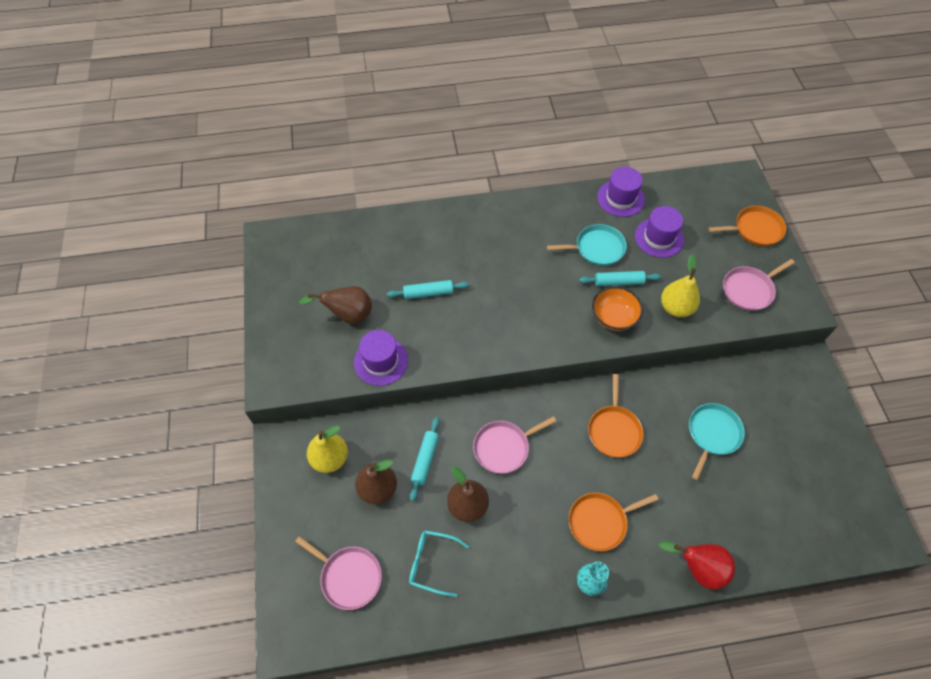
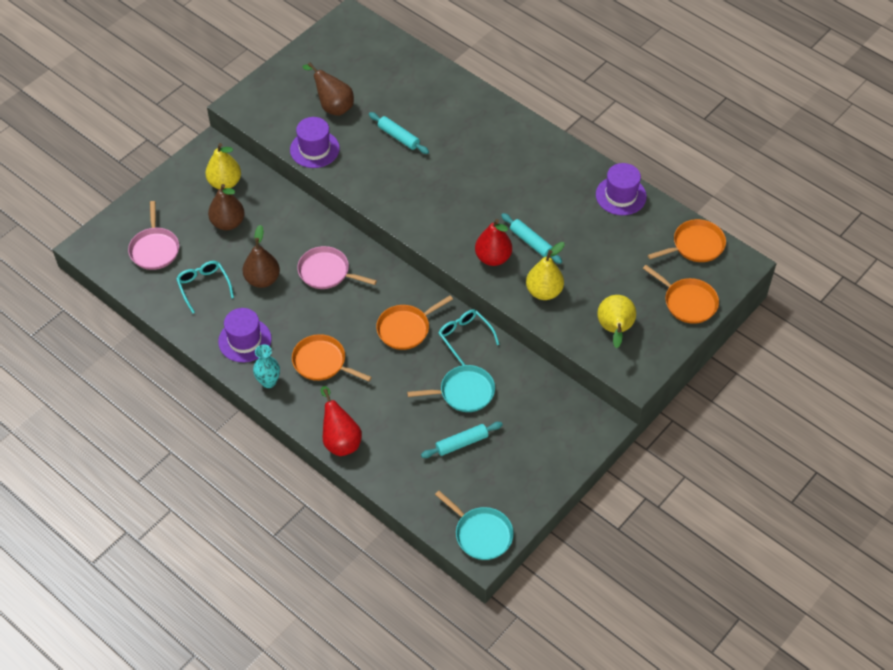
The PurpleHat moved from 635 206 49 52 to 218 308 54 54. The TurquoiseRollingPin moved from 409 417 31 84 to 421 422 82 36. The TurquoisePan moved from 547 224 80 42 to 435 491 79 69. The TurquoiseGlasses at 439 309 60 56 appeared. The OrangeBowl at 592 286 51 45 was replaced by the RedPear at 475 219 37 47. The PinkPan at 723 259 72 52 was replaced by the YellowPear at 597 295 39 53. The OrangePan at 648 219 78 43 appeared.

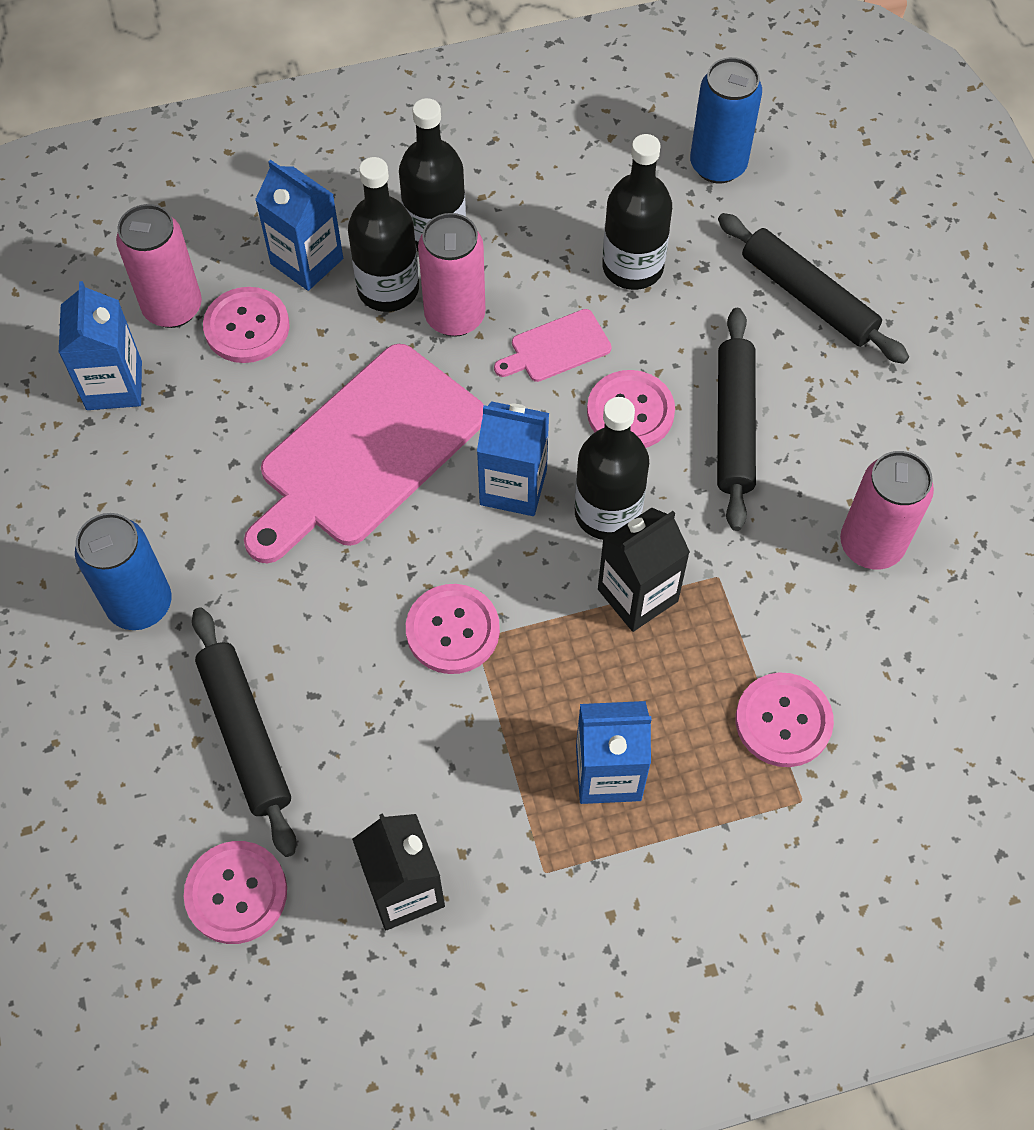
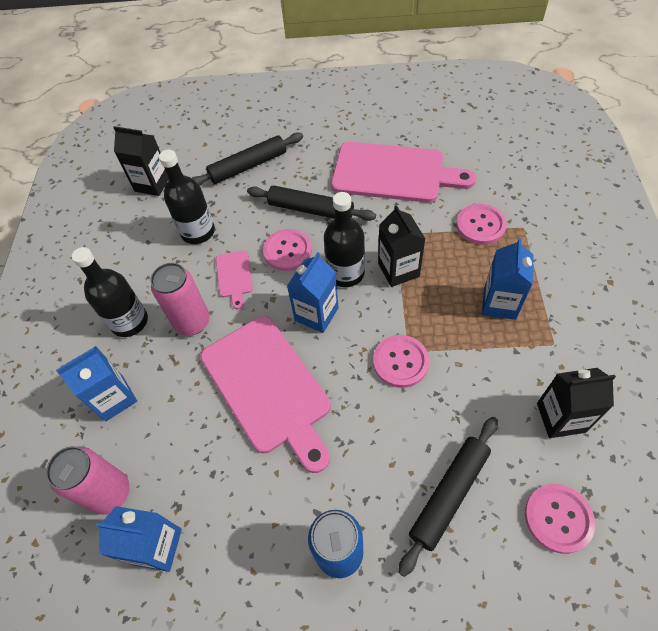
The BlueCan at 690 57 72 127 was replaced by the BlackCarton at 113 126 56 70. The PinkCan at 840 451 94 118 was replaced by the PinkCuttingBoard at 331 142 145 61. The BlackRollingPin at 192 607 104 250 turned 45 degrees counterclockwise. The PinkButton at 203 287 87 76 disappeared. The BlackBottle at 348 157 71 155 disappeared.

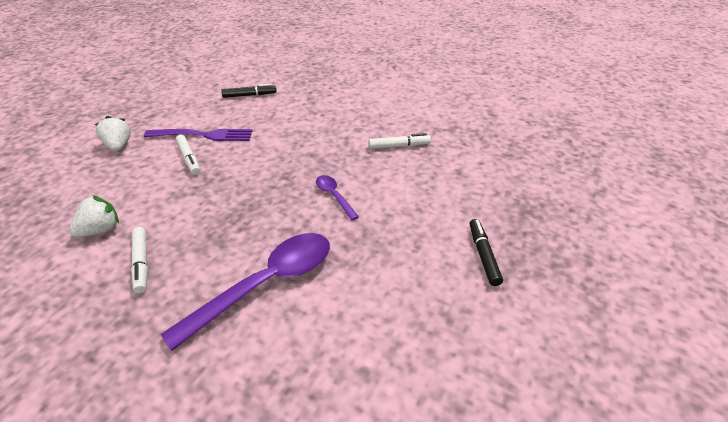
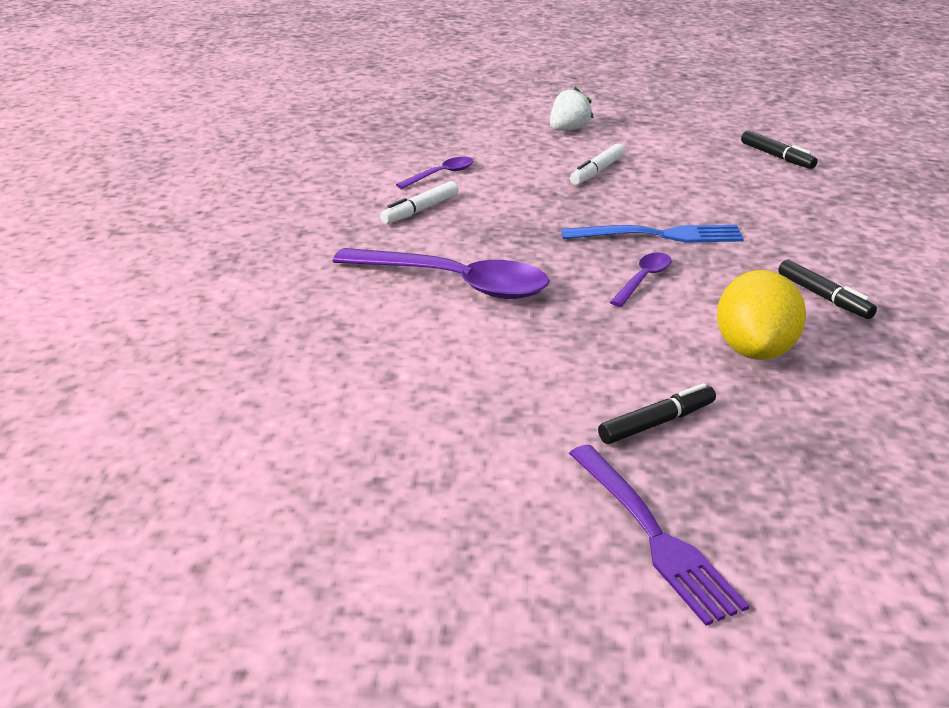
The WhiteStrawberry at 69 195 50 42 was replaced by the PurpleSpoon at 396 157 78 32. The BlueFork at 562 225 182 18 appeared. The PurpleFork moved from 144 129 109 12 to 569 445 180 181. The YellowLemon at 717 270 89 90 appeared. The WhiteMarker at 369 133 62 16 became the BlackMarker at 778 260 99 59.

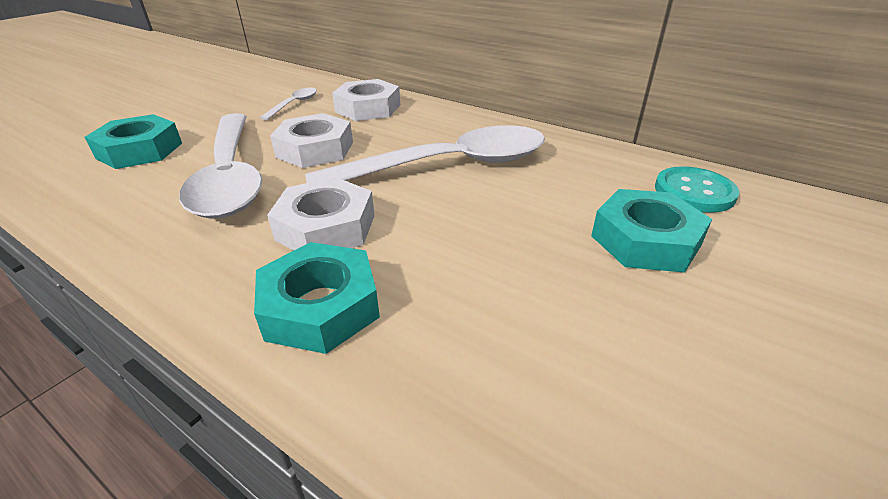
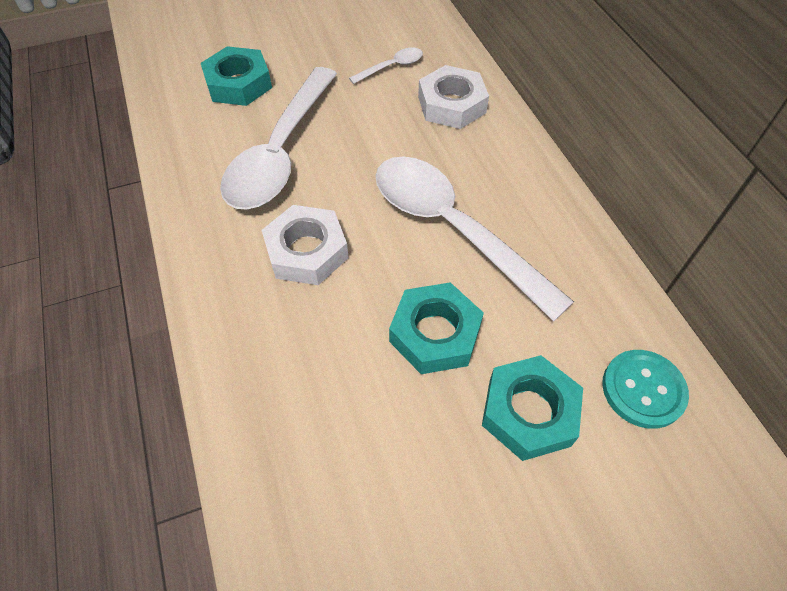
The WhiteSpoon at 305 125 240 58 turned 150 degrees counterclockwise. The TurquoiseNut moved from 254 242 126 112 to 389 282 95 92. The WhiteNut at 270 113 83 55 disappeared.

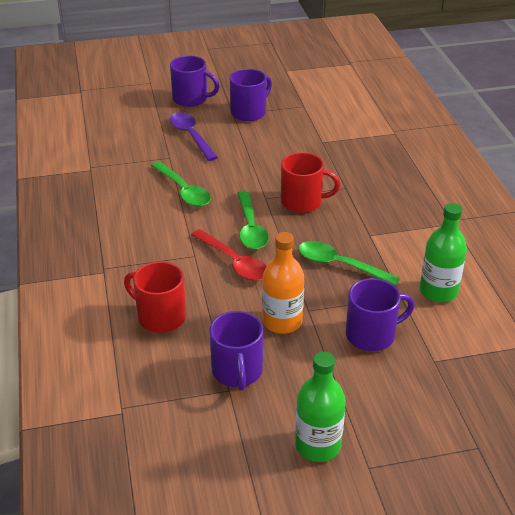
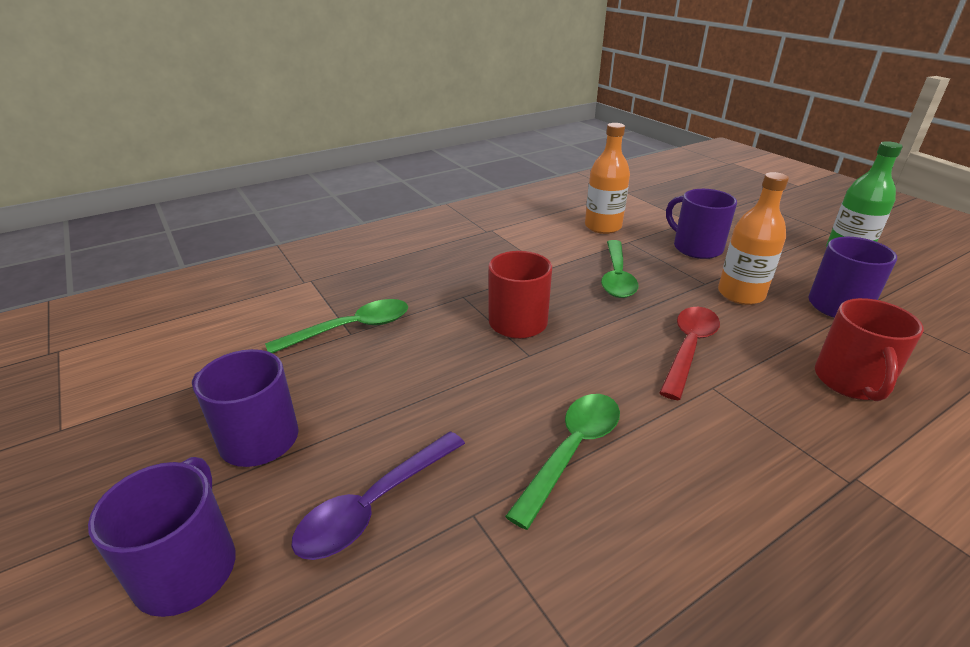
The GreenSpoon moved from 238 191 31 59 to 265 299 143 54. The GreenBottle at 420 203 47 99 became the OrangeBottle at 585 123 45 111.

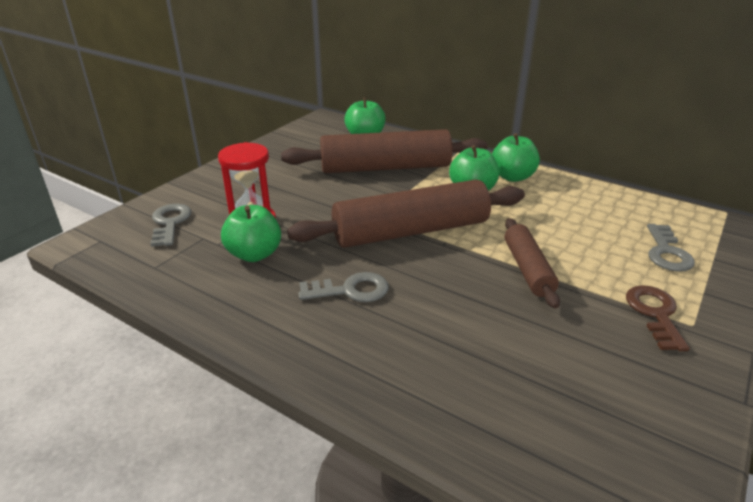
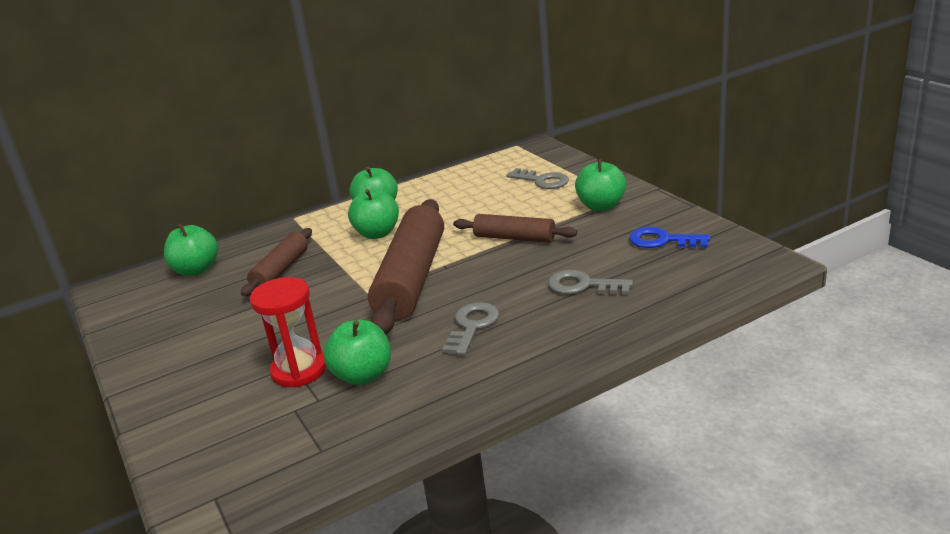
The BrownRollingPin at 281 129 206 44 changed to 0.54 times the size. The GreyKey moved from 150 204 42 43 to 548 270 85 25. The BrownKey at 626 285 64 66 was replaced by the GreenApple at 575 159 51 52. The BlueKey at 629 227 81 21 appeared.

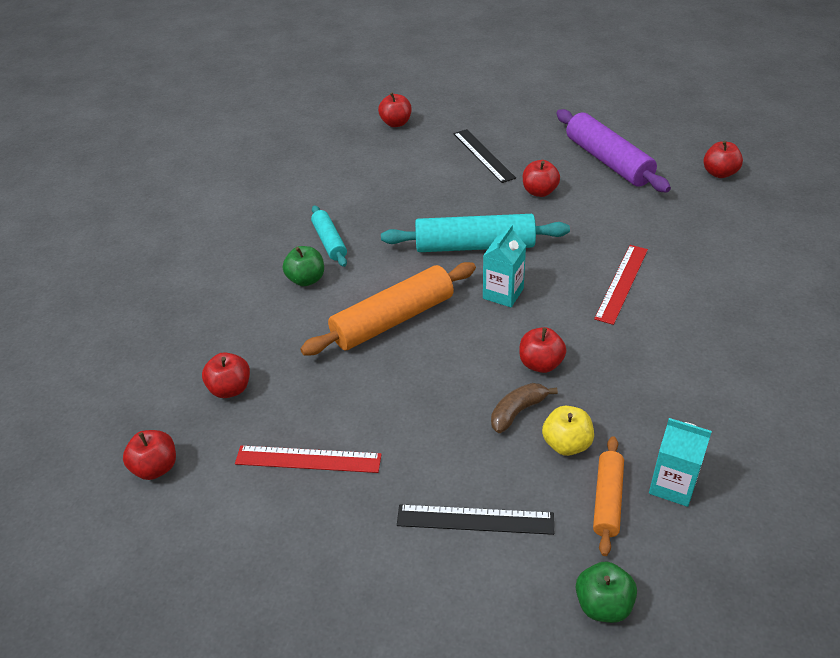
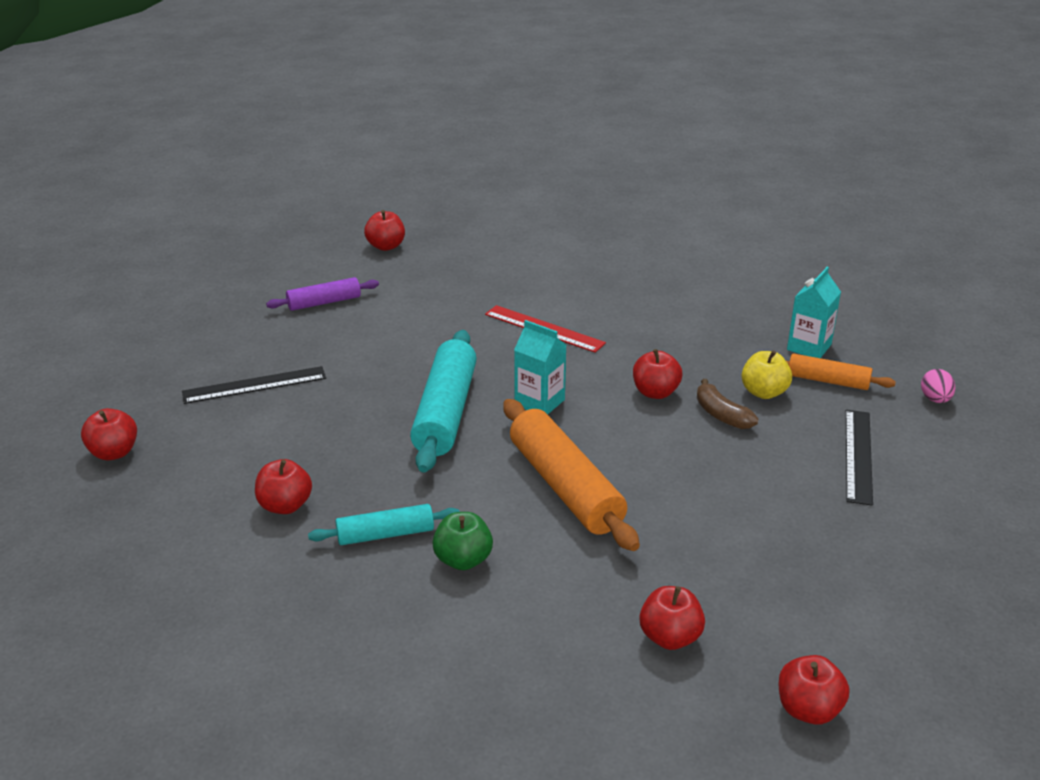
The RedApple moved from 523 160 37 37 to 255 459 57 55. The PurpleRollingPin at 556 109 115 84 changed to 0.56 times the size. The GreenApple at 576 562 61 61 was replaced by the PinkEgg at 921 369 34 34. The RedRuler at 235 445 147 28 disappeared.

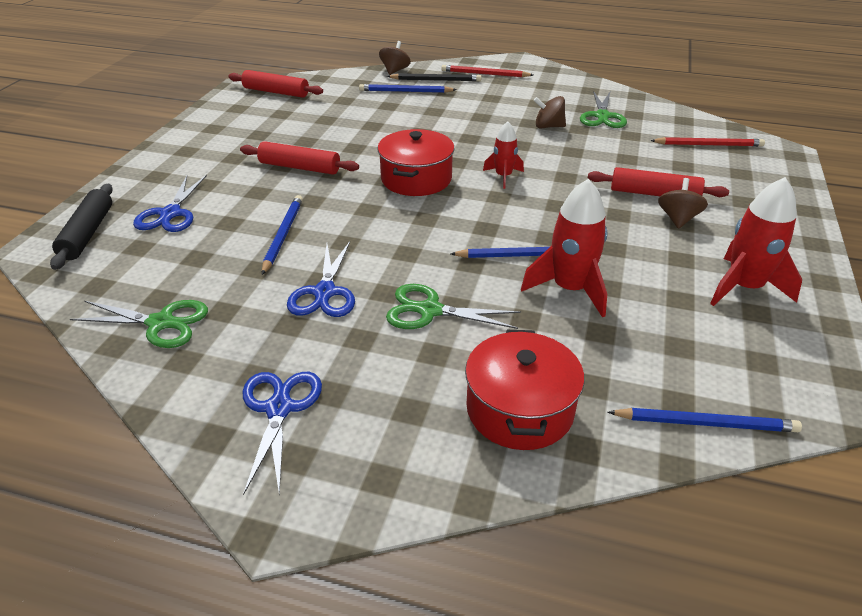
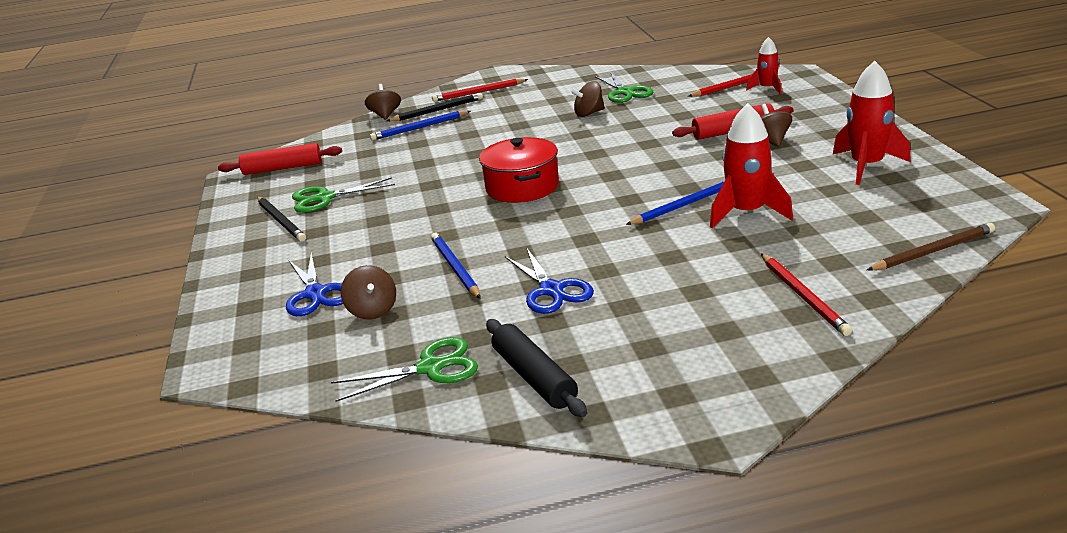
The BlackPencil at 257 197 49 45 appeared. The GreenScissors moved from 386 284 135 45 to 292 177 103 36. The BrownSpinningTop at 341 265 55 54 appeared. The BlackRollingPin moved from 50 184 63 86 to 486 319 101 98. The RedRocket moved from 483 121 41 68 to 746 37 36 58. The RedPot at 465 330 119 120 was replaced by the RedPencil at 761 253 91 83. The BluePencil at 608 408 194 24 became the BrownPencil at 867 223 128 48. The RedRollingPin at 240 141 119 34 disappeared. The BlueScissors at 243 372 79 123 disappeared.

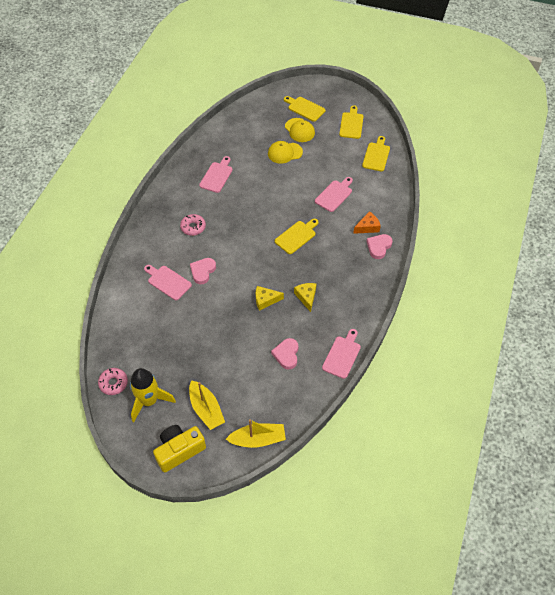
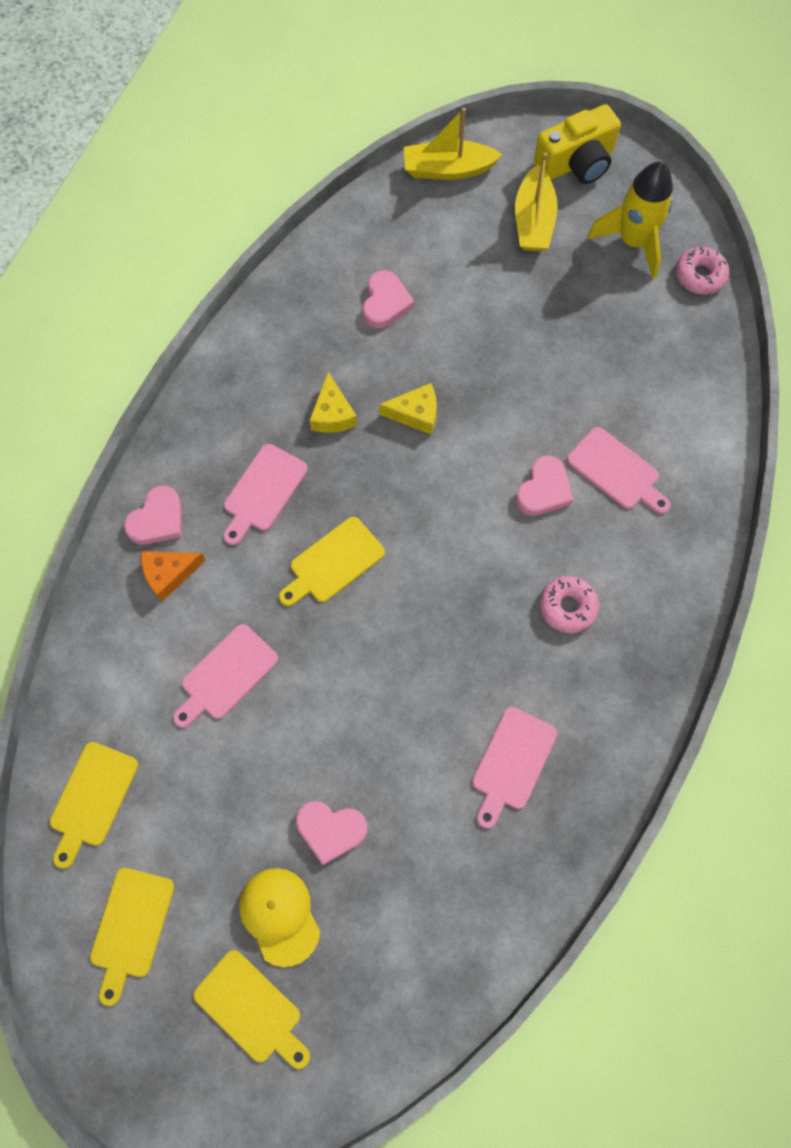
The PinkCuttingBoard moved from 322 329 39 50 to 223 444 85 101. The YellowCap at 268 141 35 23 was replaced by the PinkHeart at 296 801 71 64. The YellowBoat at 189 380 36 50 turned 150 degrees counterclockwise.

